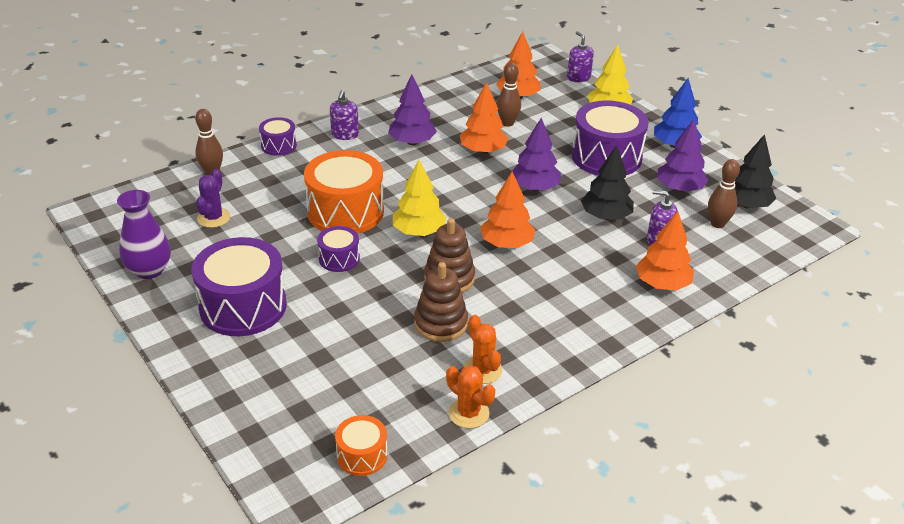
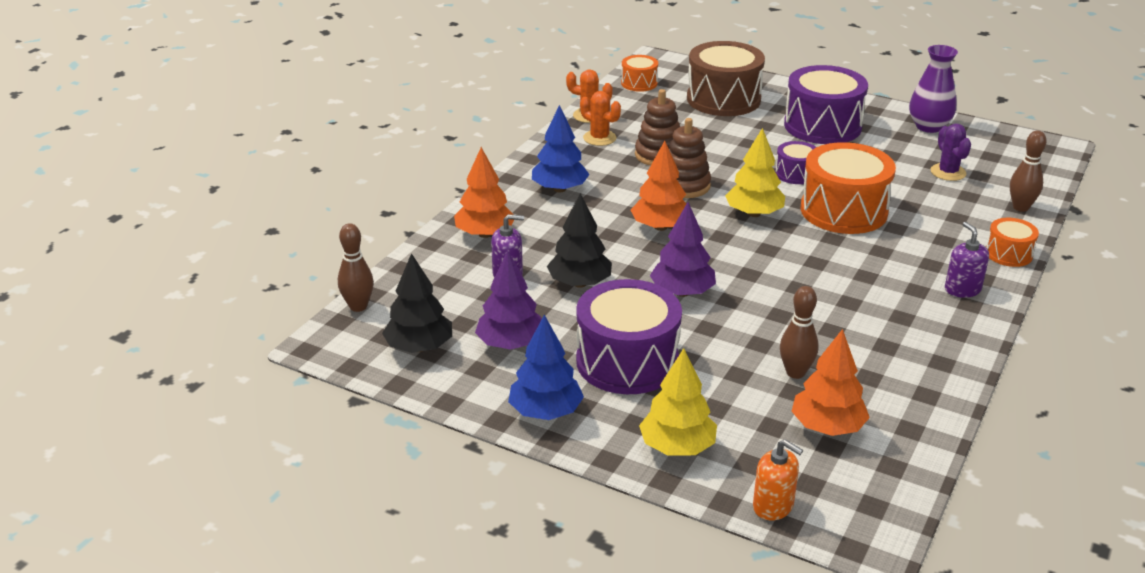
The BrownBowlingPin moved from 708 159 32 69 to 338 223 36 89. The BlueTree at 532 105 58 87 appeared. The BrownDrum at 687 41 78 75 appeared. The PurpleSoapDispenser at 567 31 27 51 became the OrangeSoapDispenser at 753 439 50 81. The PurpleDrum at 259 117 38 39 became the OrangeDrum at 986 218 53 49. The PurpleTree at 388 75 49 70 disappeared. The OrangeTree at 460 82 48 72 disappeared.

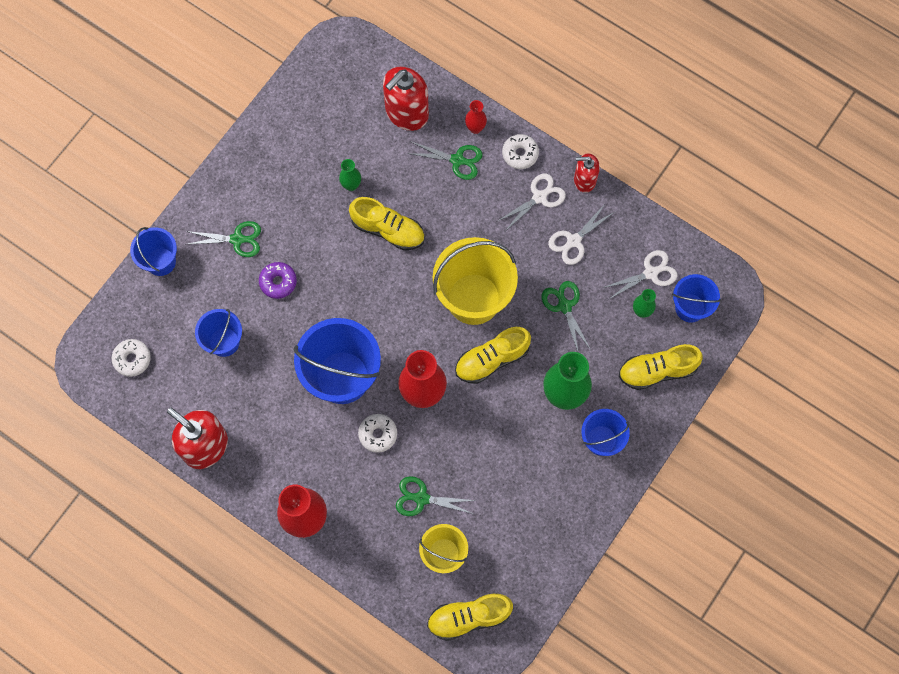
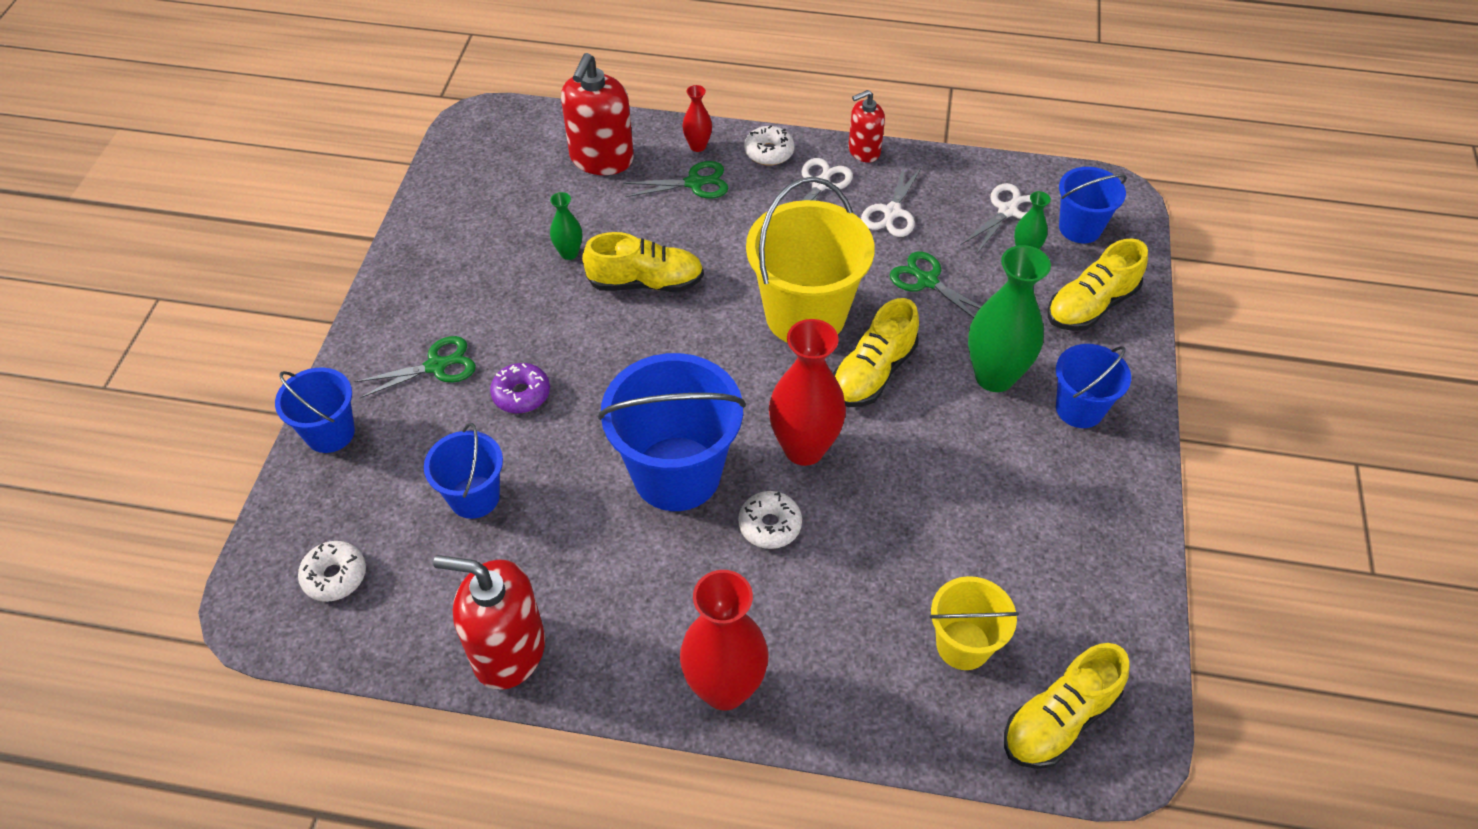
The GreenScissors at 396 476 81 40 disappeared.

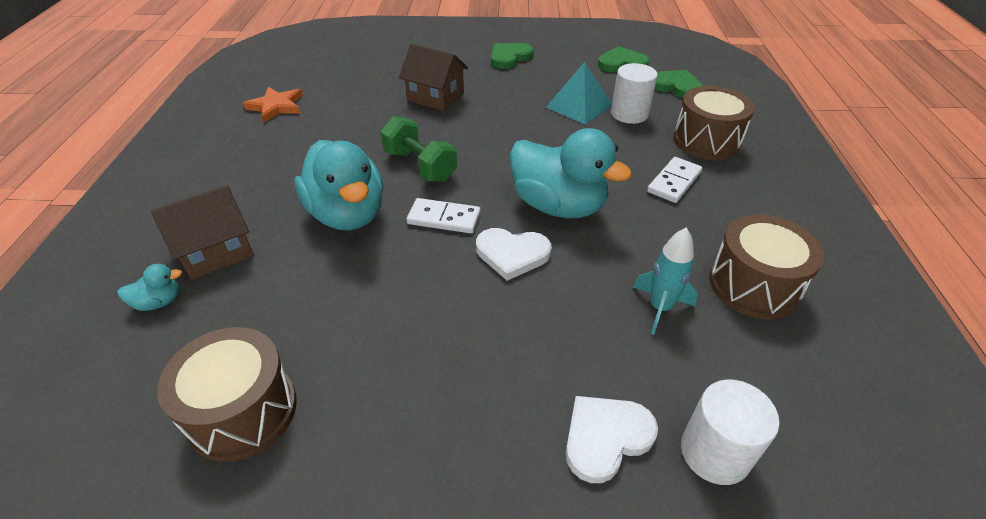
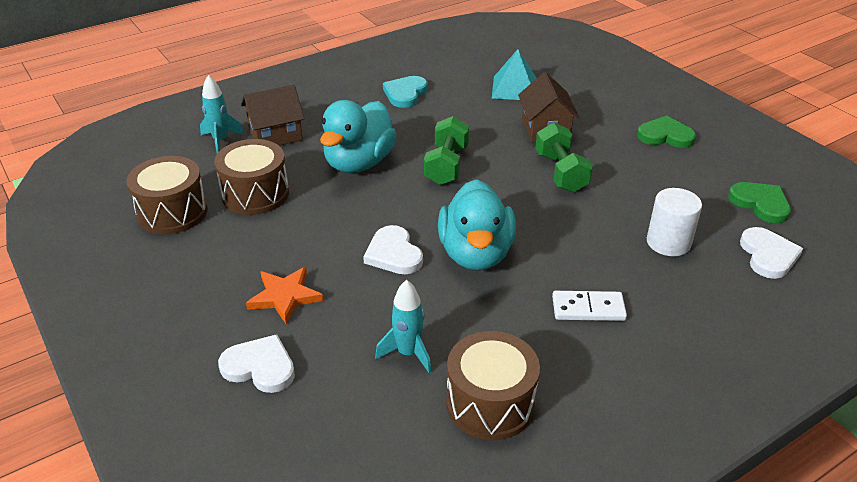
The TurquoiseDuck at 117 264 65 47 was replaced by the TurquoiseRocket at 200 75 44 78. The BrownDrum moved from 673 86 82 74 to 214 139 75 76. The BrownHouse at 151 185 103 95 turned 45 degrees counterclockwise. The OrangeStar moved from 243 87 60 36 to 246 267 77 57. The TurquoiseHeart at 383 76 45 32 appeared. The TurquoisePyramid moved from 546 62 66 62 to 492 49 45 51. The GreenDumbbell at 535 122 58 70 appeared. The GreenHeart at 655 70 48 28 became the WhiteHeart at 740 227 63 52. The WhiteDomino at 407 198 74 35 disappeared. The WhiteCylinder at 681 379 99 106 disappeared.

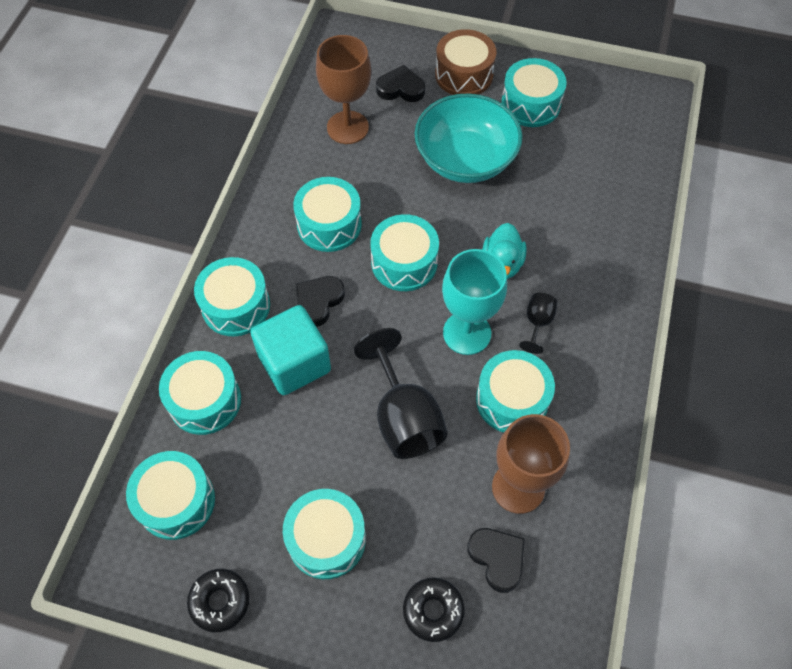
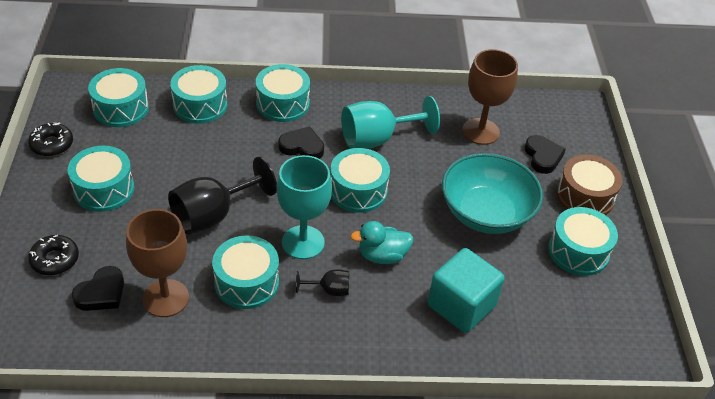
The TurquoiseDrum at 293 177 69 75 was replaced by the TurquoiseGoblet at 341 96 99 53. The TurquoiseCube moved from 250 305 81 90 to 428 248 77 85.

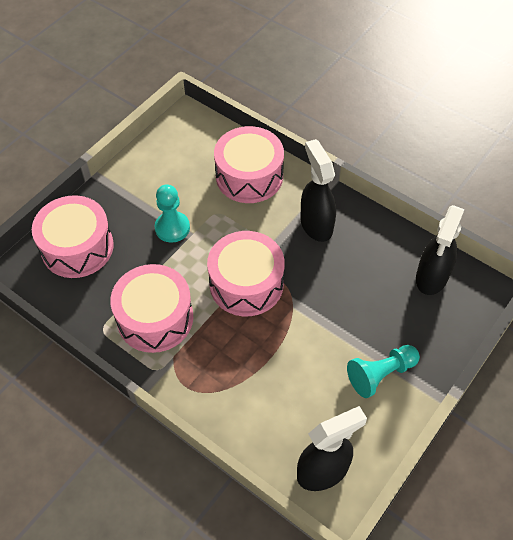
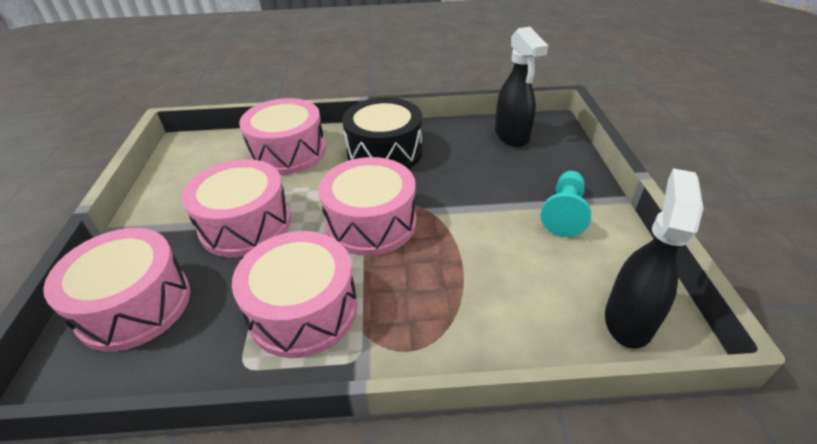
The TurquoisePawn at 155 184 35 59 was replaced by the PinkDrum at 182 159 109 98. The BlackSprayBottle at 301 139 35 103 was replaced by the BlackDrum at 342 97 80 72.

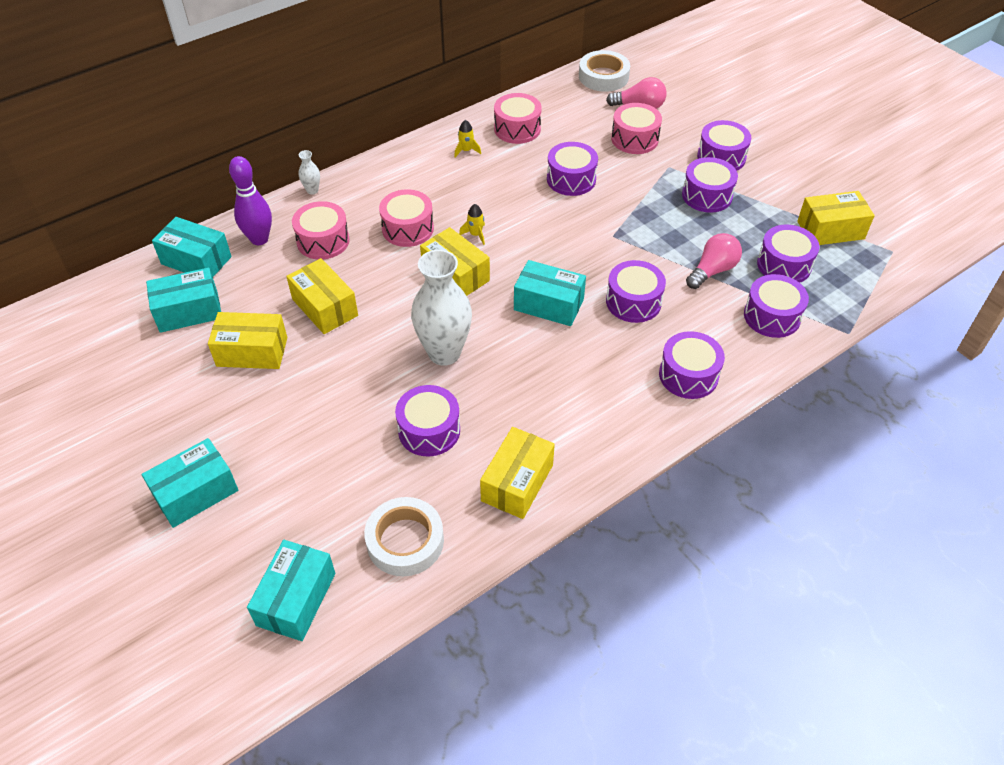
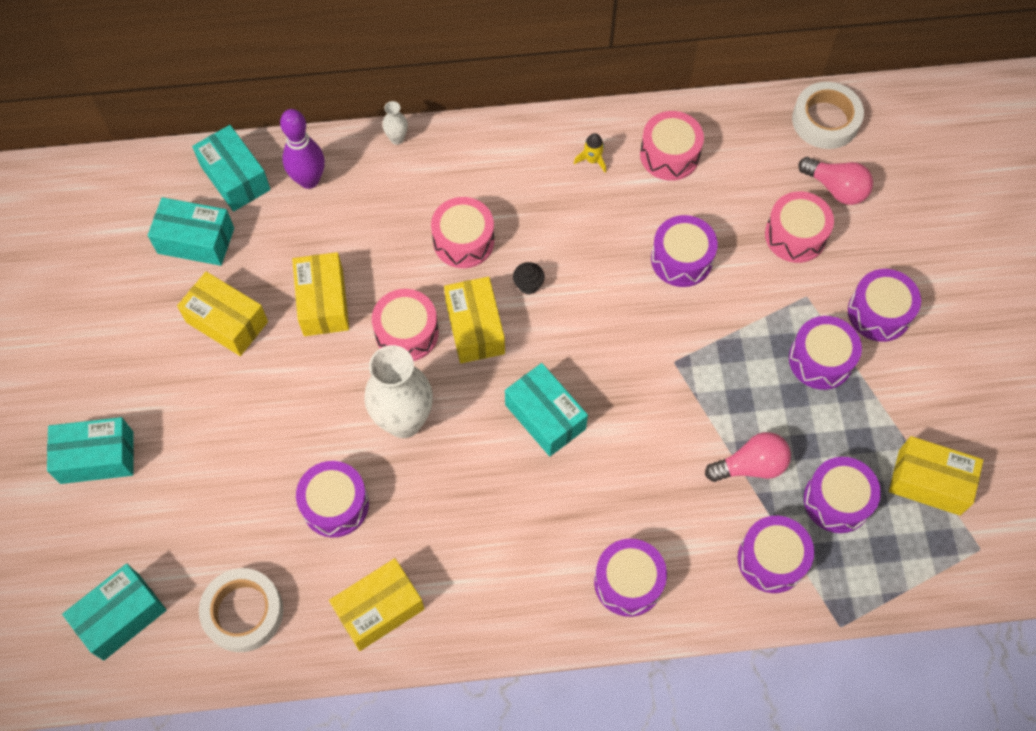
The PinkDrum moved from 292 201 58 59 to 372 289 67 72. The YellowRocket at 459 204 26 41 was replaced by the BlackCupcake at 513 262 32 33. The PurpleDrum at 606 260 60 63 disappeared.

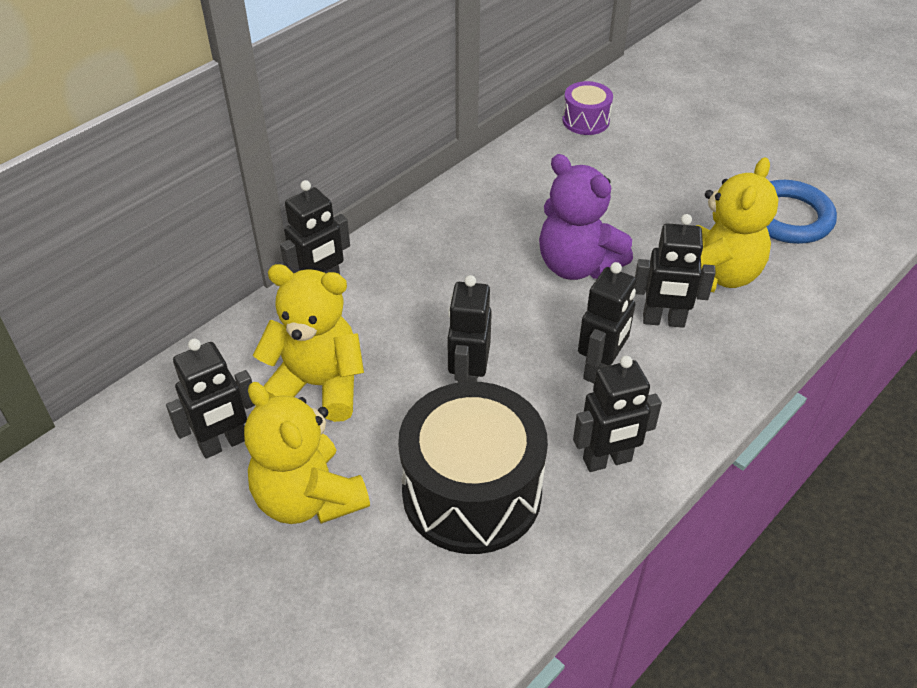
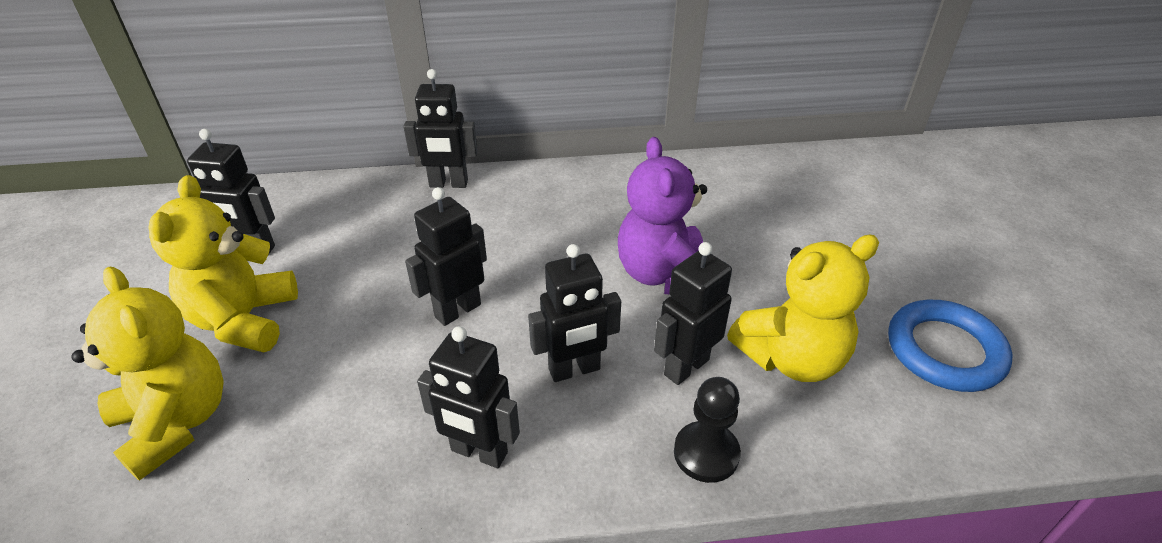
The YellowTeddyBear moved from 253 264 111 158 to 72 267 152 214. The BlackRobot at 635 214 81 114 turned 90 degrees clockwise. The BlackPawn at 674 377 67 106 appeared. The BlackDrum at 398 382 150 172 disappeared. The PurpleDrum at 562 81 51 54 disappeared.

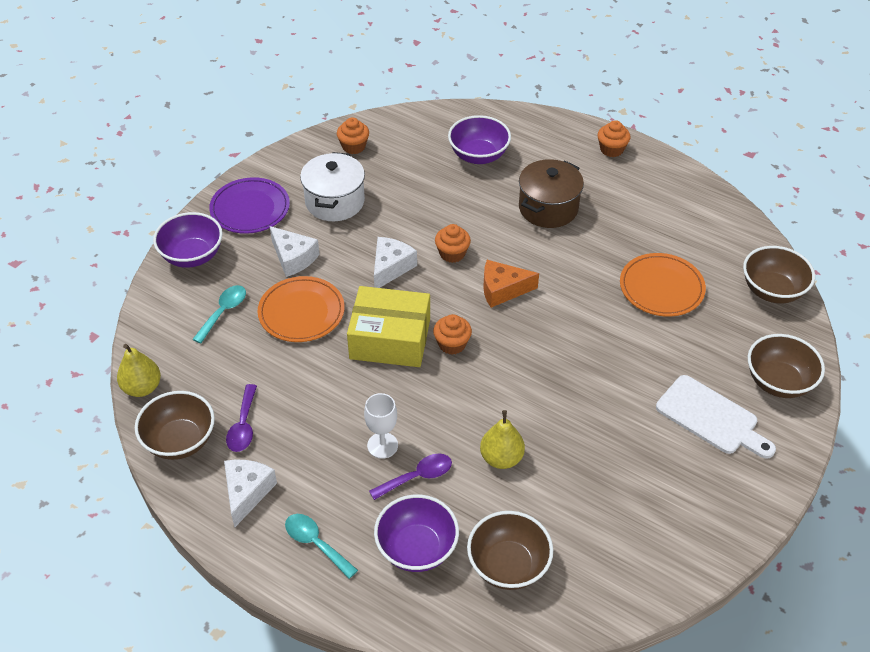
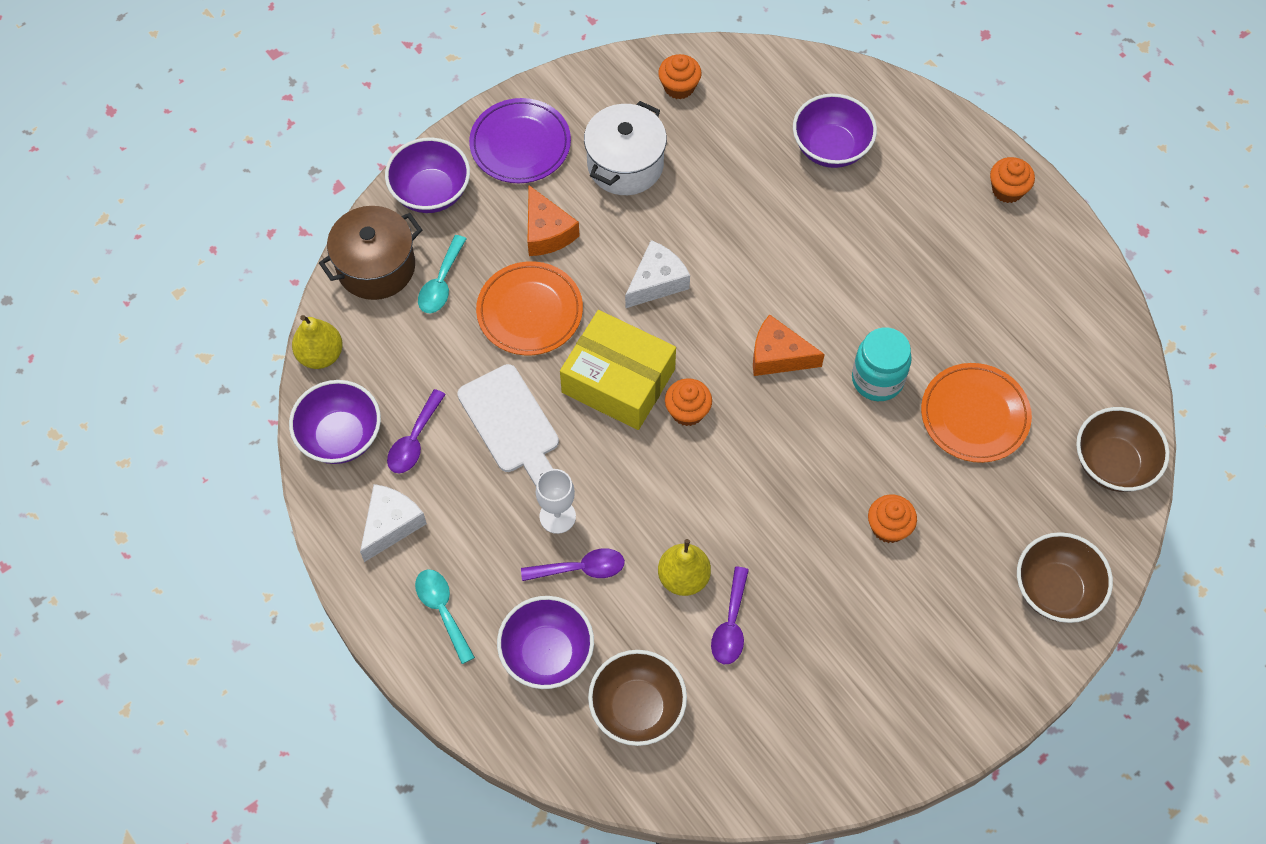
The BrownBowl at 135 391 80 69 became the PurpleBowl at 289 380 92 84. The BrownPot moved from 519 159 65 69 to 319 206 103 94. The TurquoiseSpoon at 192 285 54 59 turned 150 degrees clockwise. The WhiteCuttingBoard moved from 656 375 120 84 to 457 364 102 122. The WhiteCheese at 270 226 50 51 became the OrangeCheese at 527 185 53 71. The PurpleSpoon at 711 567 38 97 appeared. The TurquoiseJar at 852 327 60 74 appeared. The OrangeCupcake moved from 435 224 36 39 to 868 494 49 49.

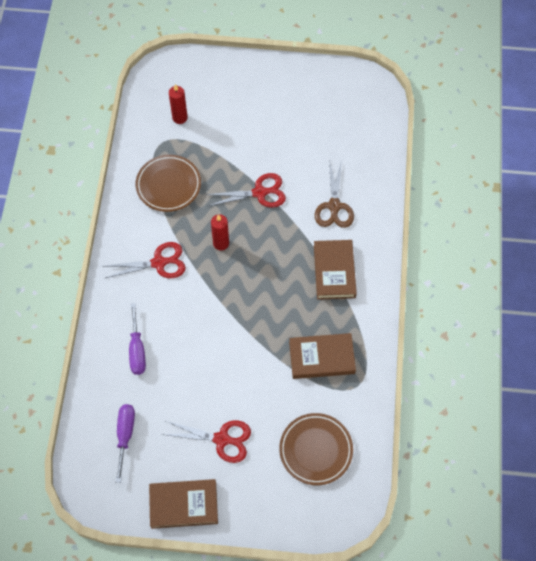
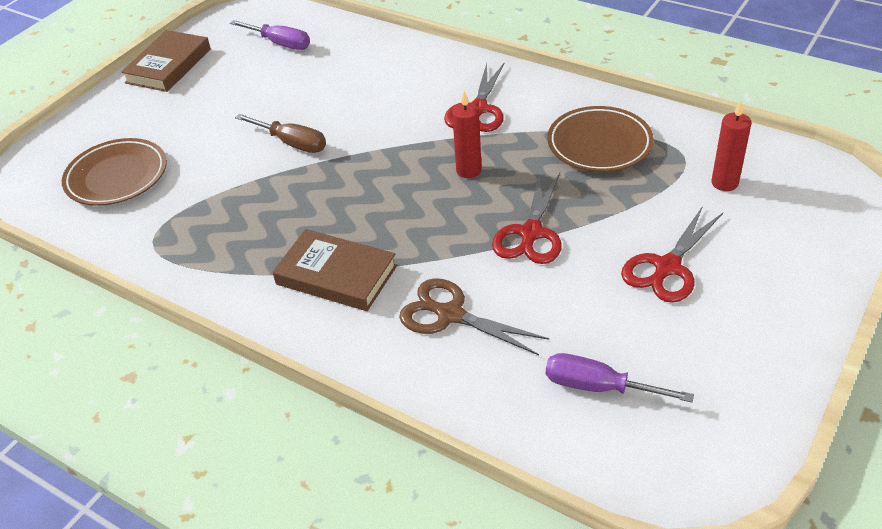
The BrownScrewdriver at 235 114 91 39 appeared. The PurpleScrewdriver moved from 129 303 17 72 to 546 353 148 49. The RedScissors moved from 162 421 89 42 to 621 206 102 97. The BrownBook at 289 333 67 46 disappeared.

